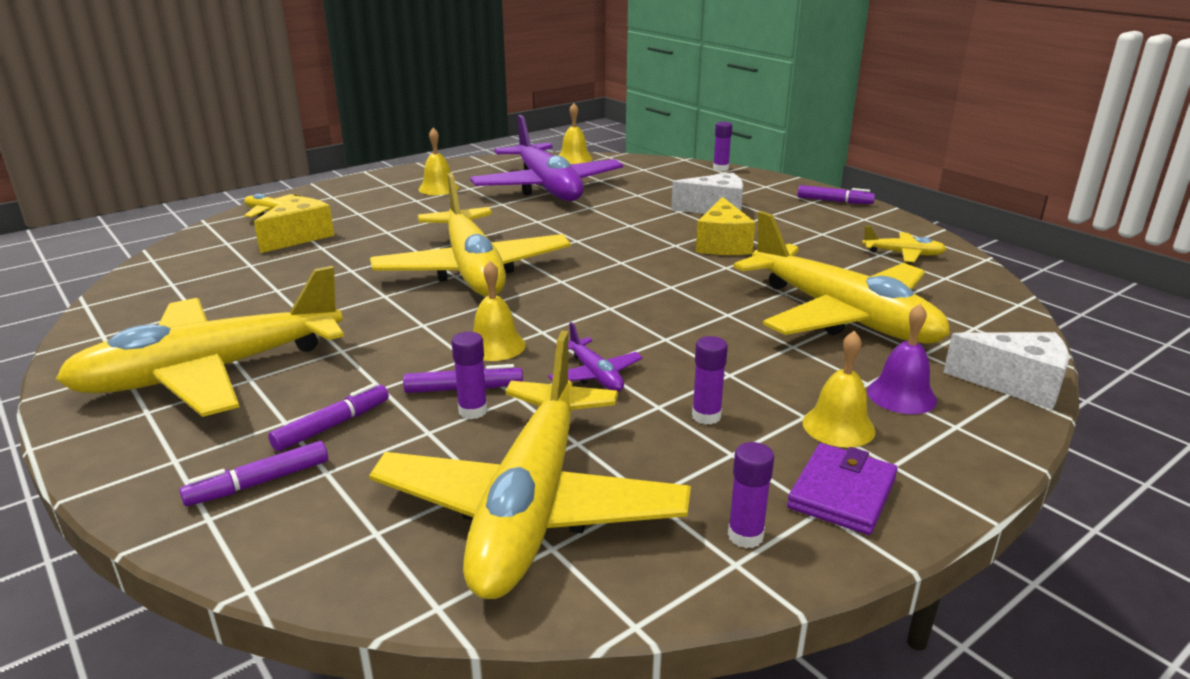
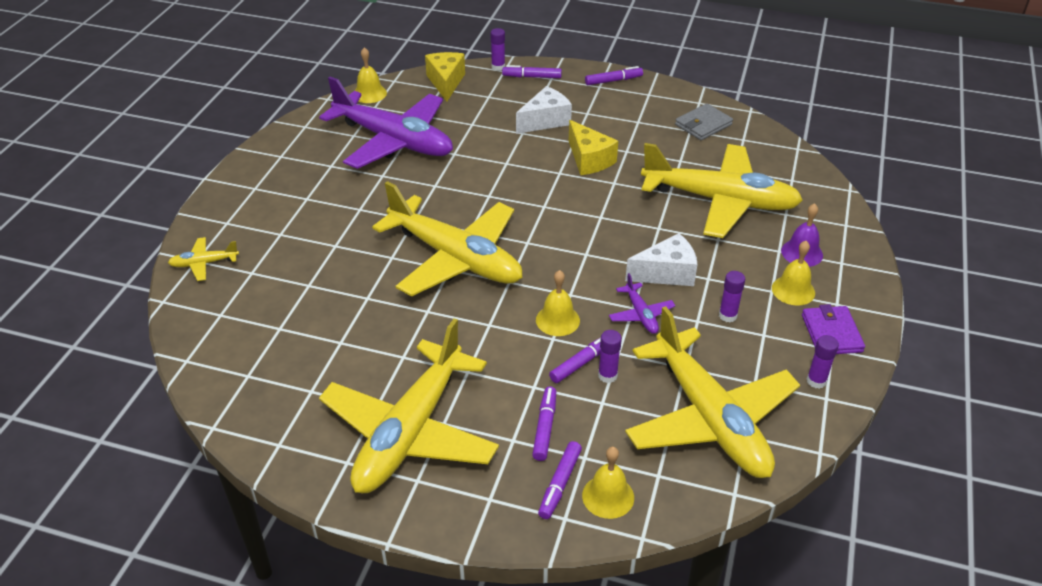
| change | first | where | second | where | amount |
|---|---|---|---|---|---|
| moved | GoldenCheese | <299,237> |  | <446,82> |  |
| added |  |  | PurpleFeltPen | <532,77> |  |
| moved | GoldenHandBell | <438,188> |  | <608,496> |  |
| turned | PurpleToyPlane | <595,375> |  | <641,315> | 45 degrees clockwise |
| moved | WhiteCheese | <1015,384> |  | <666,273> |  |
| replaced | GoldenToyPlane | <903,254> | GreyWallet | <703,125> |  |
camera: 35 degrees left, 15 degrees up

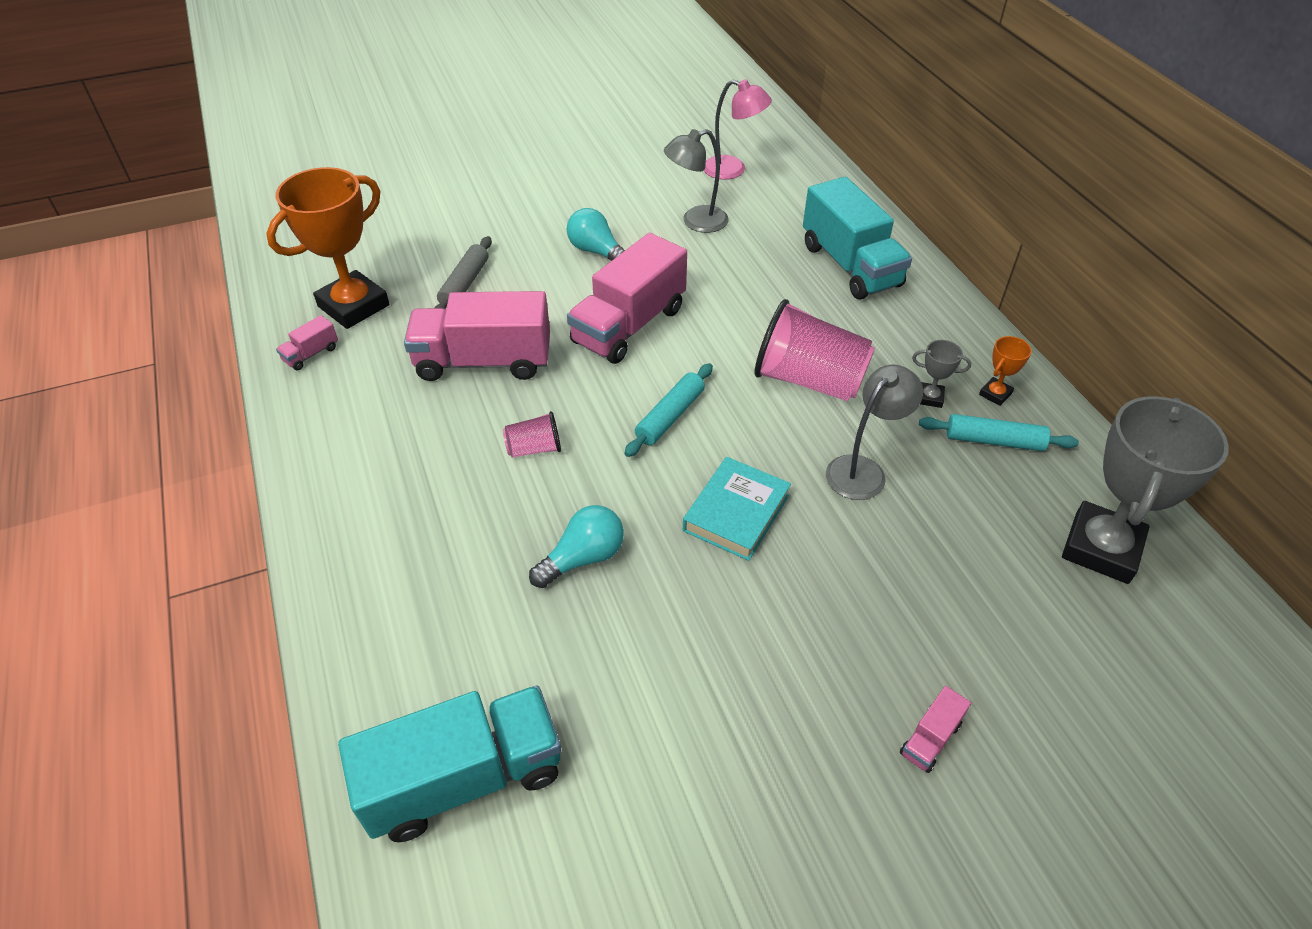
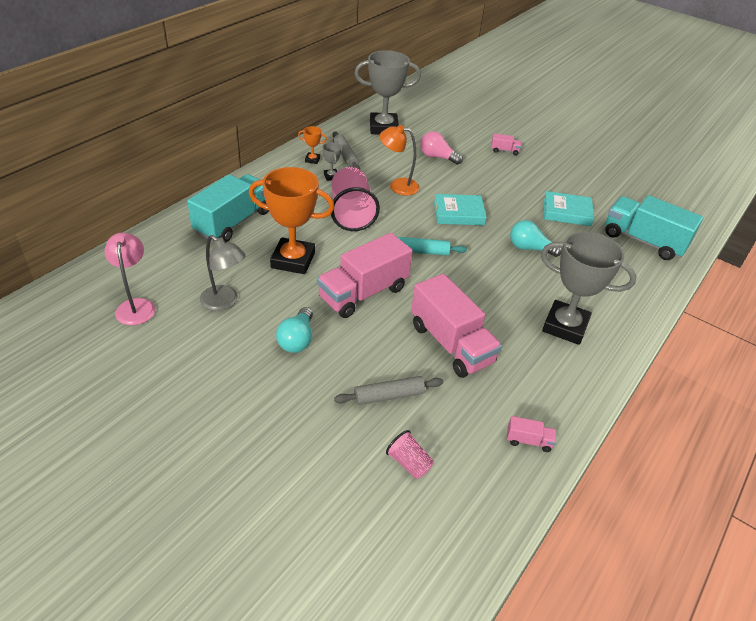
| change | first | where | second | where | amount |
|---|---|---|---|---|---|
| moved | OrangeColouredPrizeCup | <353,306> |  | <293,260> |  |
| turned | PinkTruck | <629,325> |  | <363,293> | 135 degrees clockwise |
| recoloured | TurquoiseDoughRoller | <994,440> | GreyDoughRoller | <345,156> |  |
| recoloured | GreyReadingLamp | <863,470> | OrangeColouredReadingLamp | <397,186> |  |
| moved | PinkBeaker | <534,449> |  | <409,463> |  |
| added |  |  | PinkLightbulb | <437,157> |  |
| added |  |  | GreyPrizeCup | <565,326> |  |
| added |  |  | TurquoiseHardback | <566,212> |  |
camera: 125 degrees left, 5 degrees down

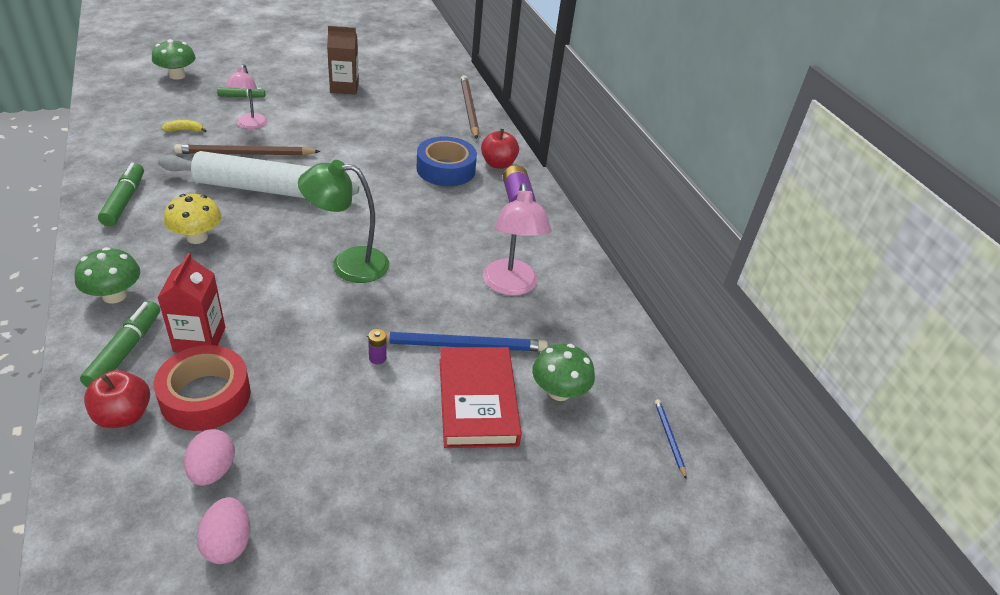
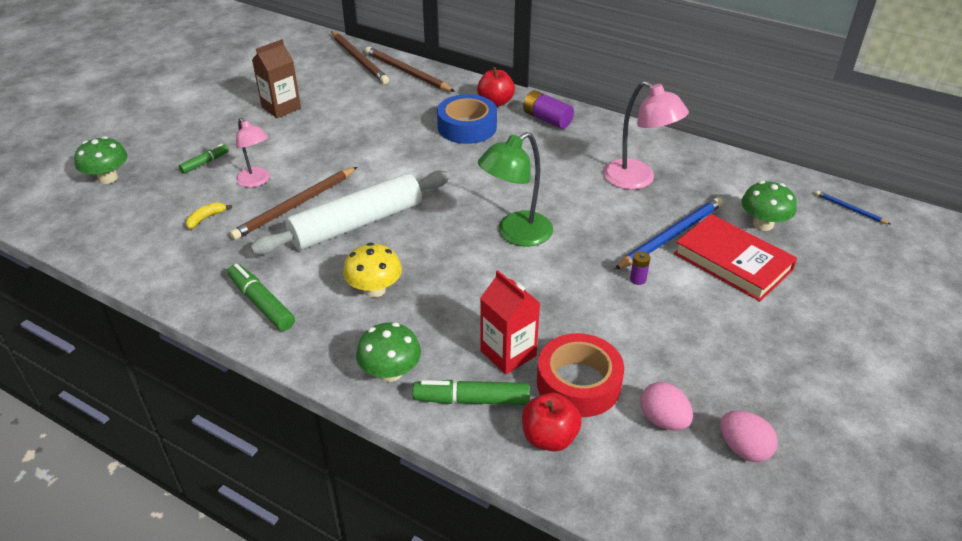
| change | first | where | second | where | amount |
|---|---|---|---|---|---|
| added |  |  | DarkBrownPencil | <359,59> |  |
| turned | EmeraldFeltPen | <125,351> |  | <471,400> | 60 degrees counterclockwise |
camera: 35 degrees left, 0 degrees up

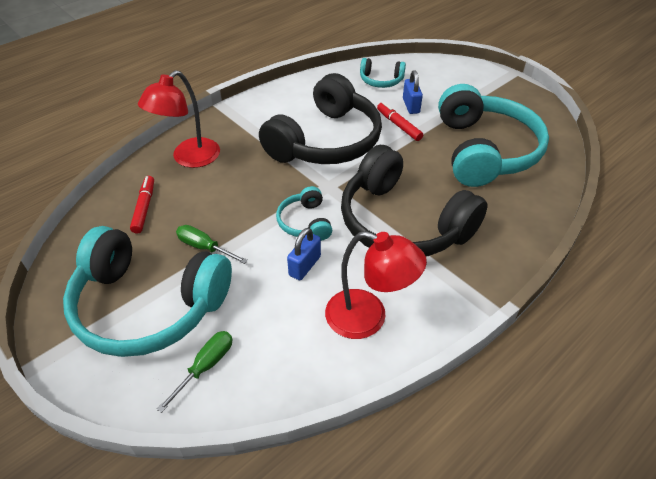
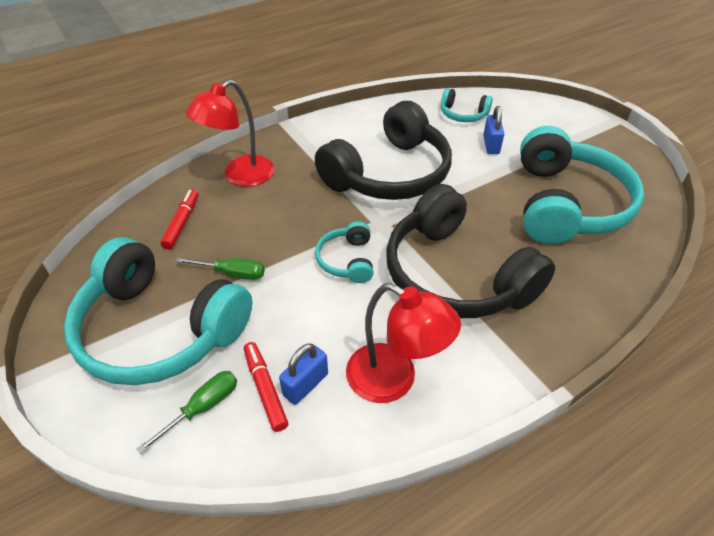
| change | first | where | second | where | amount |
|---|---|---|---|---|---|
| turned | EmeraldHandScrewdriver | <204,247> |  | <233,273> | 150 degrees clockwise |
| moved | ScarletFeltPen | <398,125> |  | <265,389> |  |
| moved | CobaltPadlock | <304,266> |  | <305,384> |  |
camera: 10 degrees right, 0 degrees up

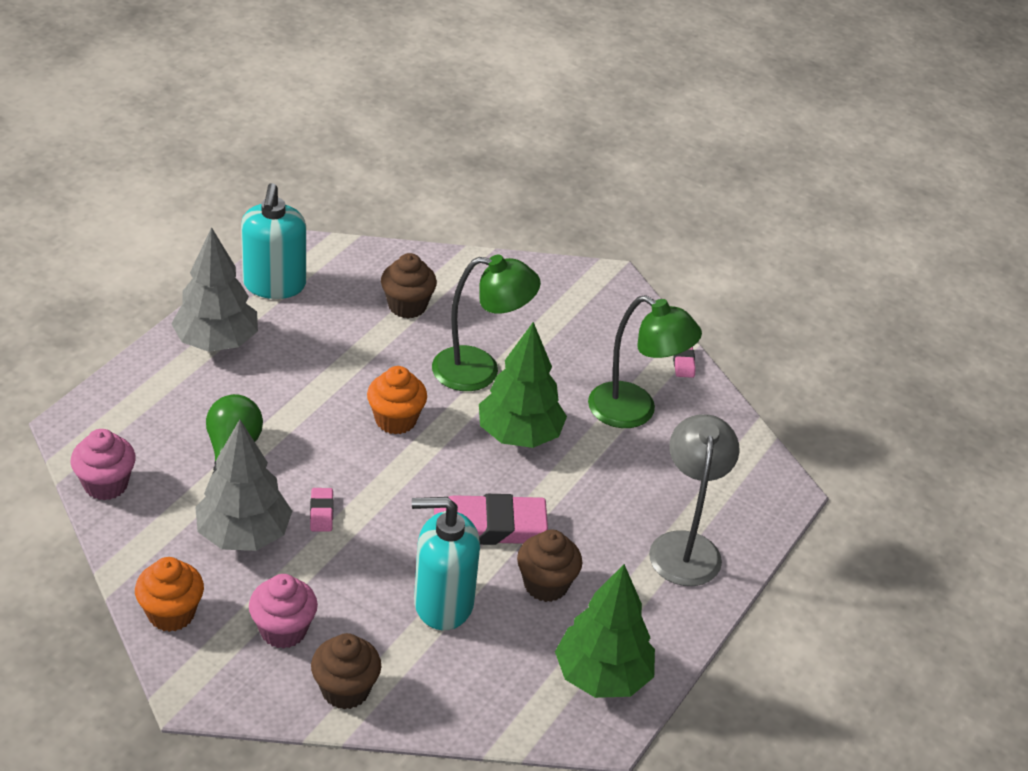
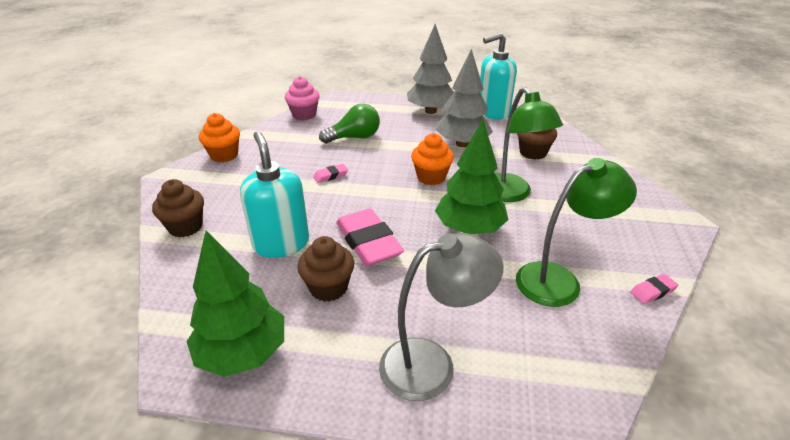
| change | first | where | second | where | amount |
|---|---|---|---|---|---|
| moved | GreyFirTree | <243,535> |  | <462,144> |  |
| turned | EmeraldReadingLamp | <634,412> |  | <559,280> | 120 degrees counterclockwise |
| removed | PinkMuffin | <283,630> |  |  |  |
camera: 70 degrees right, 5 degrees down

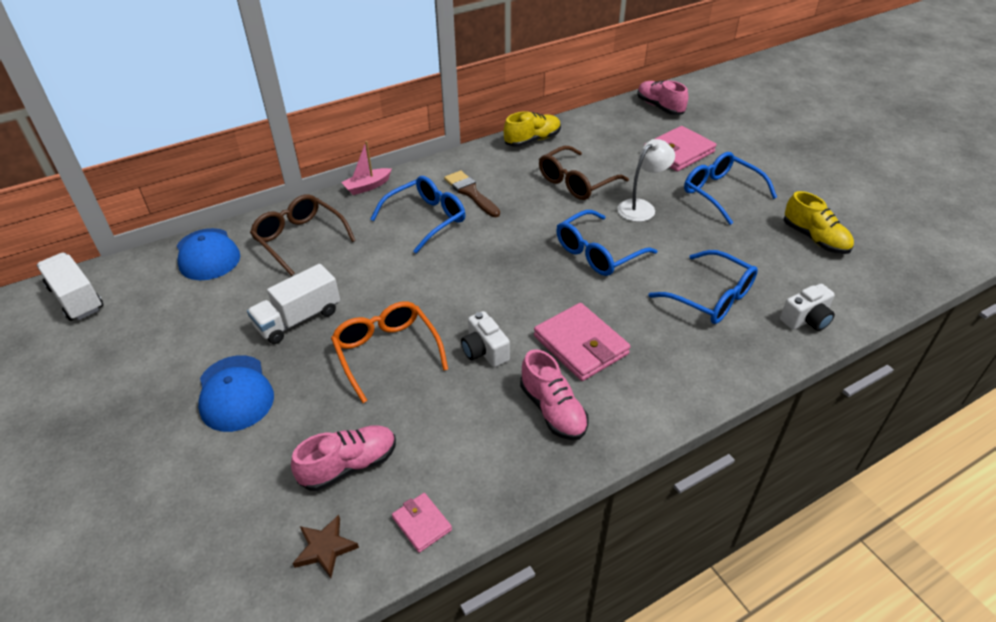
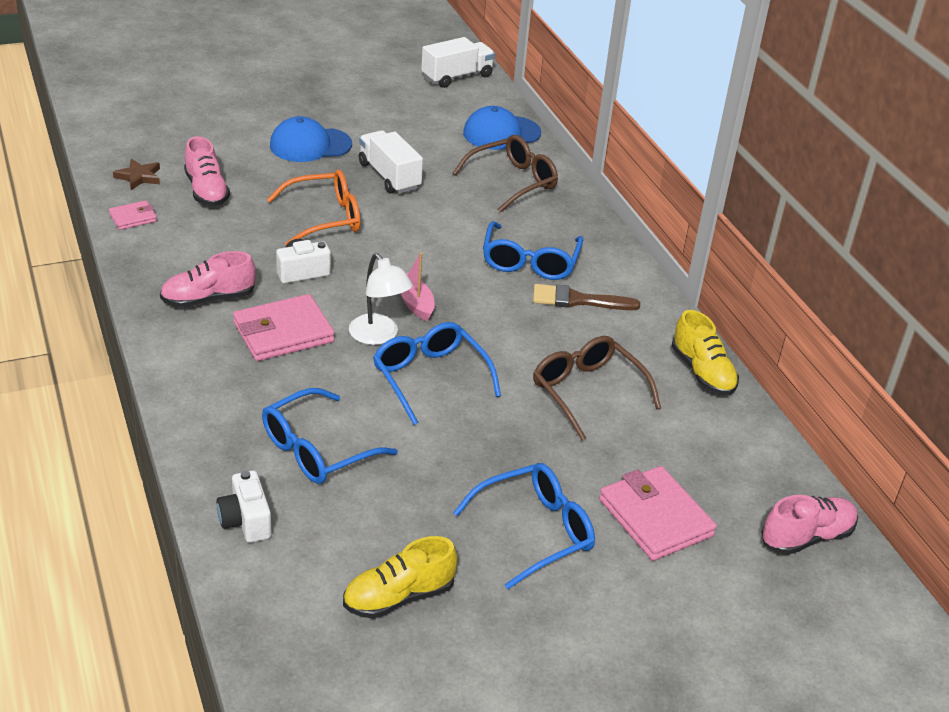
| change | first | where | second | where | amount |
|---|---|---|---|---|---|
| moved | WhiteReadingLamp | <641,207> |  | <379,336> |  |
| moved | PinkToyBoat | <367,186> |  | <414,303> |  |
| turned | CobaltGlasses | <426,219> |  | <530,262> | 45 degrees clockwise |
| turned | DarkBrownBrush | <470,193> |  | <578,300> | 150 degrees counterclockwise |
camera: 95 degrees right, 5 degrees down

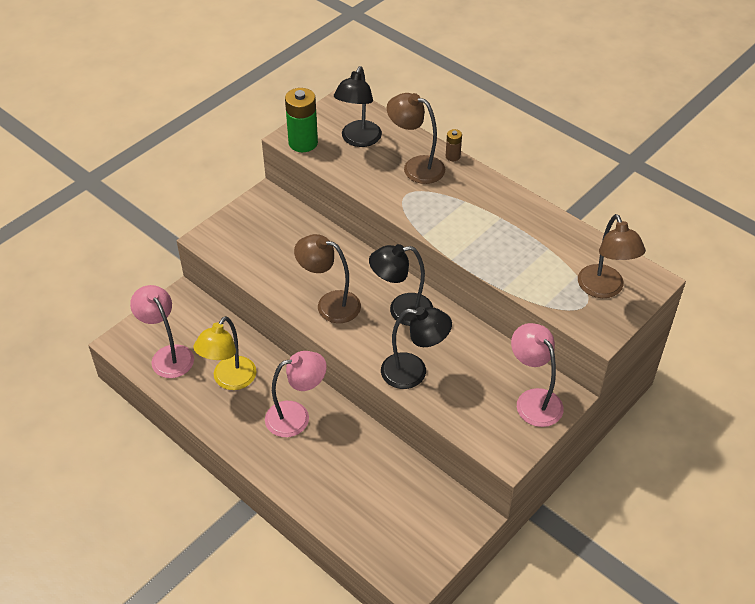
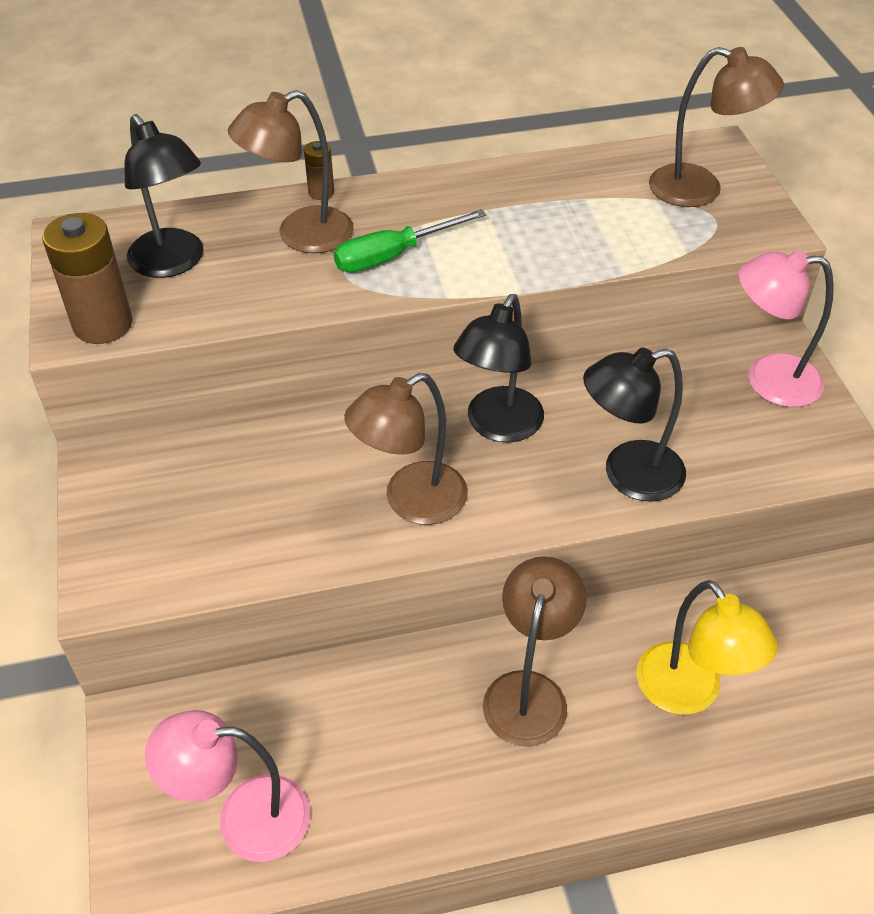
| change | first | where | second | where | amount |
|---|---|---|---|---|---|
| recoloured | EmeraldPowerCell | <303,143> | DarkBrownPowerCell | <103,324> |  |
| added |  |  | EmeraldHandScrewdriver | <393,255> |  |
| recoloured | PinkReadingLamp | <296,416> | DarkBrownReadingLamp | <529,691> |  |
| turned | EbonyReadingLamp | <413,372> |  | <628,475> | 150 degrees counterclockwise |
| moved | GoldenReadingLamp | <229,380> |  | <689,693> |  |
camera: 55 degrees left, 0 degrees up

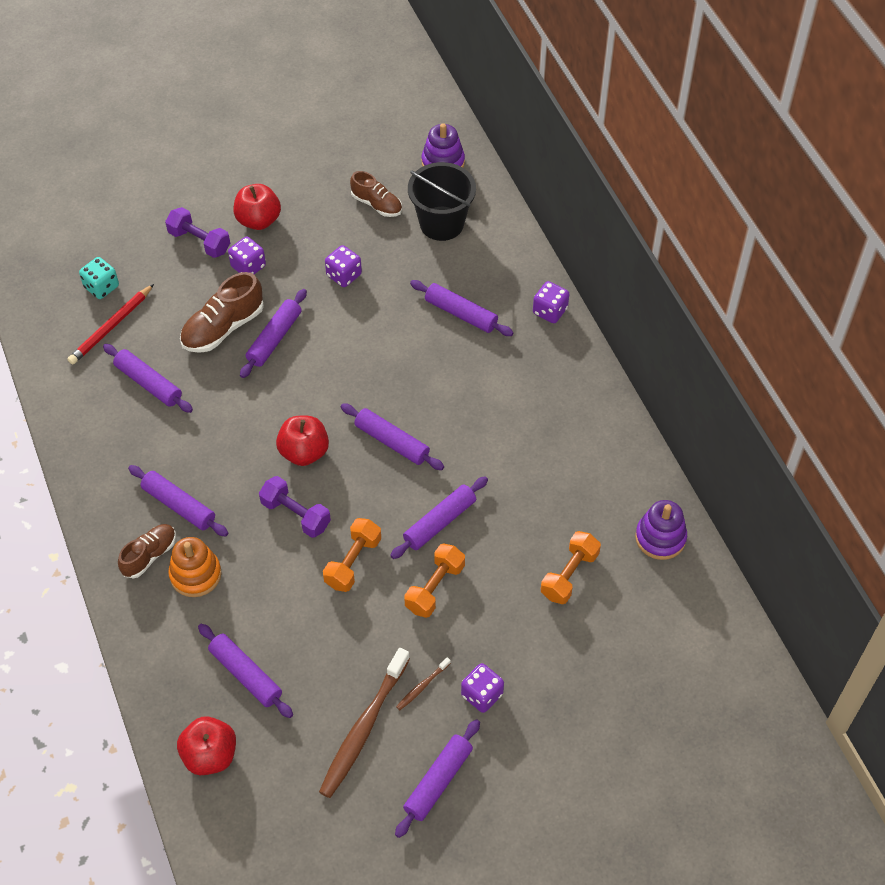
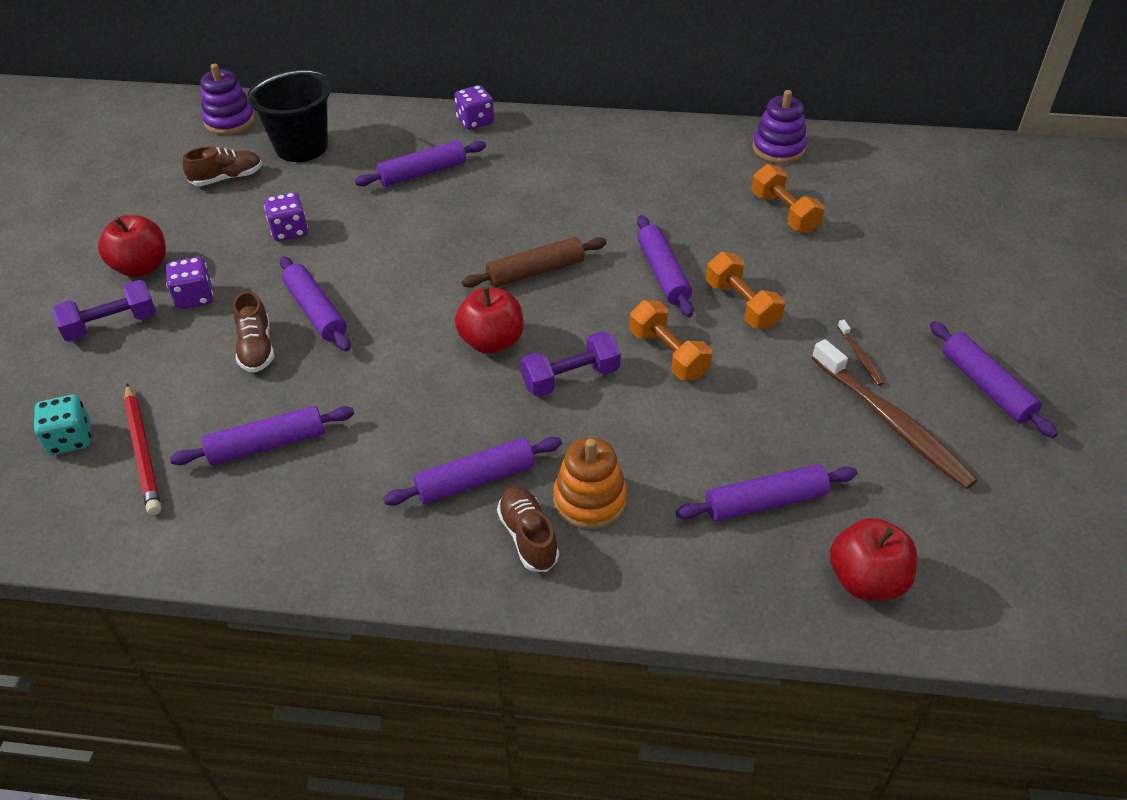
| change | first | where | second | where | amount |
|---|---|---|---|---|---|
| resized | DarkBrownSneaker | <223,328> |  | <256,348> | x0.65 |
| recoloured | PurpleDoughRoller | <392,442> | DarkBrownDoughRoller | <535,272> |  |
| removed | PurpleGameDie | <482,695> |  |  |  |
camera: 60 degrees left, 10 degrees down

